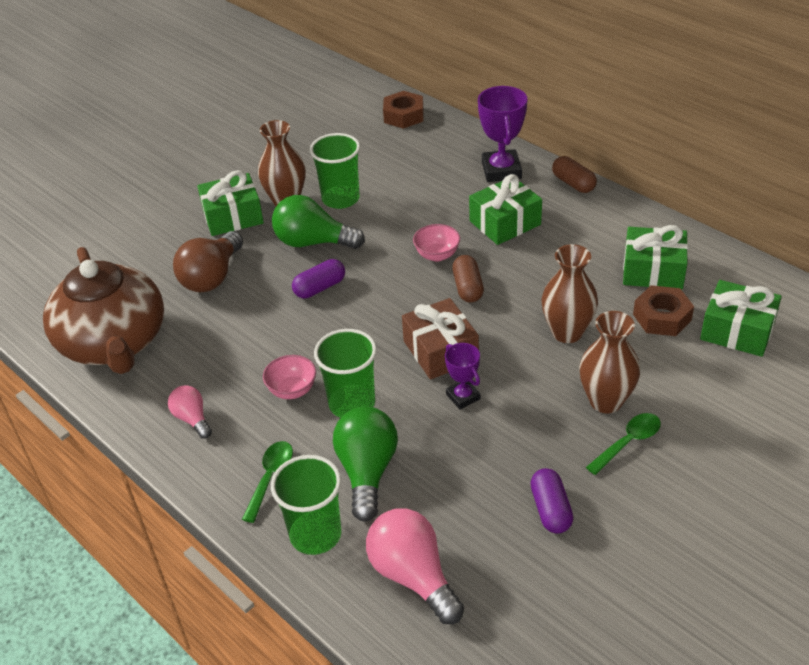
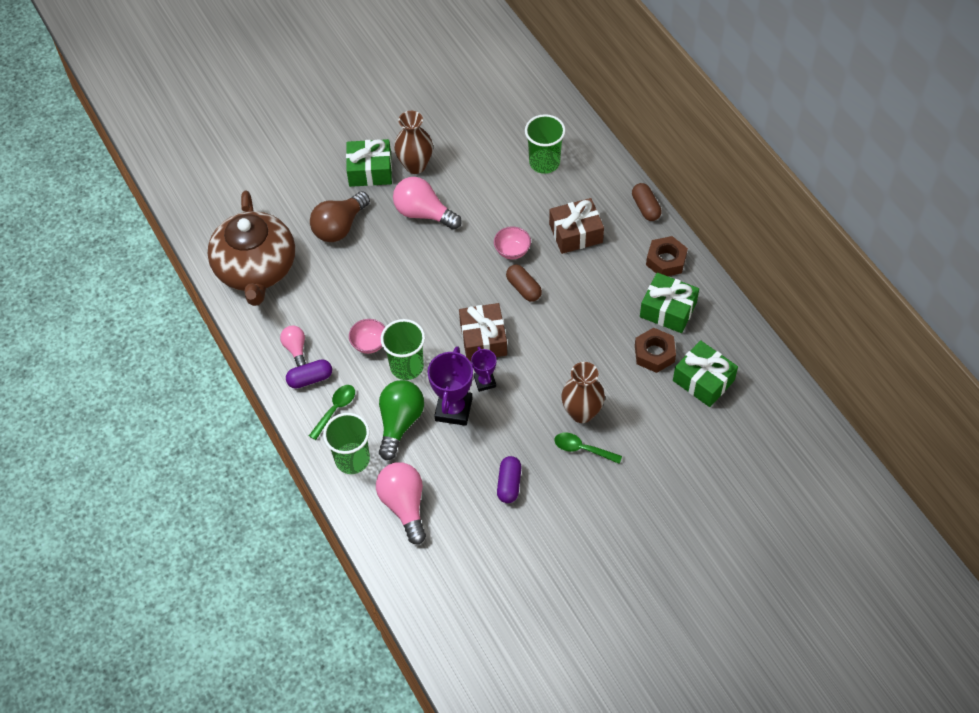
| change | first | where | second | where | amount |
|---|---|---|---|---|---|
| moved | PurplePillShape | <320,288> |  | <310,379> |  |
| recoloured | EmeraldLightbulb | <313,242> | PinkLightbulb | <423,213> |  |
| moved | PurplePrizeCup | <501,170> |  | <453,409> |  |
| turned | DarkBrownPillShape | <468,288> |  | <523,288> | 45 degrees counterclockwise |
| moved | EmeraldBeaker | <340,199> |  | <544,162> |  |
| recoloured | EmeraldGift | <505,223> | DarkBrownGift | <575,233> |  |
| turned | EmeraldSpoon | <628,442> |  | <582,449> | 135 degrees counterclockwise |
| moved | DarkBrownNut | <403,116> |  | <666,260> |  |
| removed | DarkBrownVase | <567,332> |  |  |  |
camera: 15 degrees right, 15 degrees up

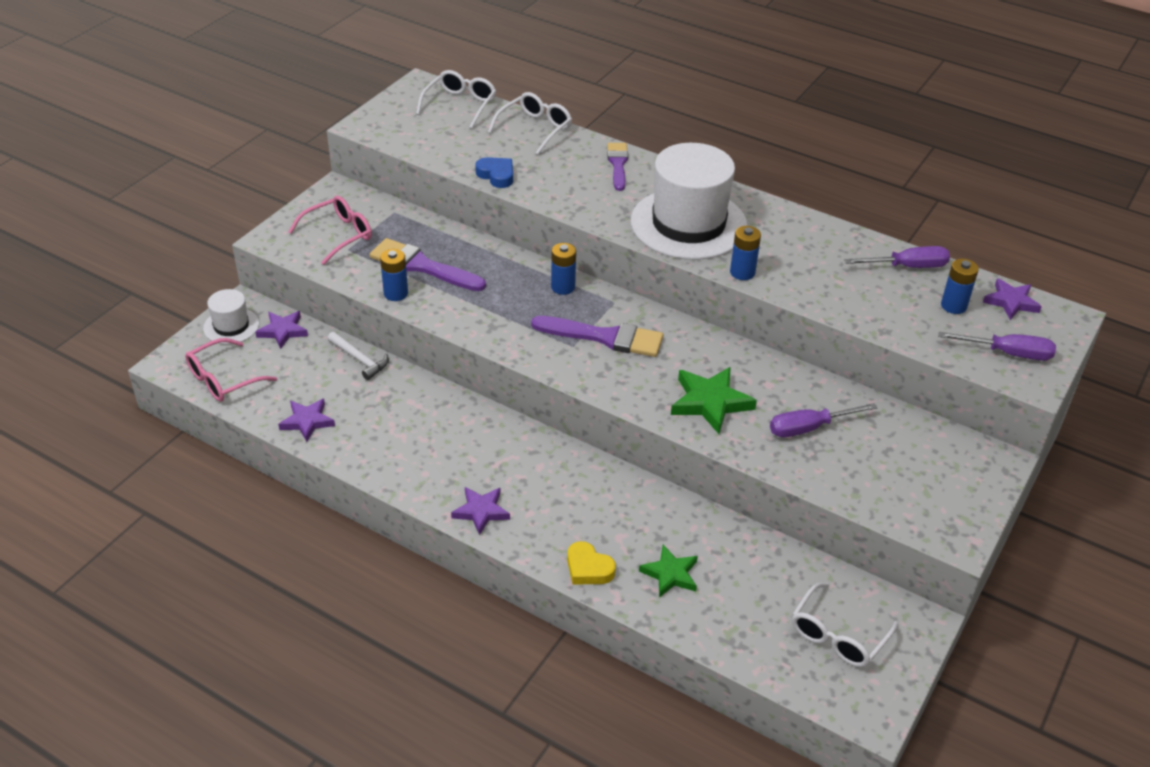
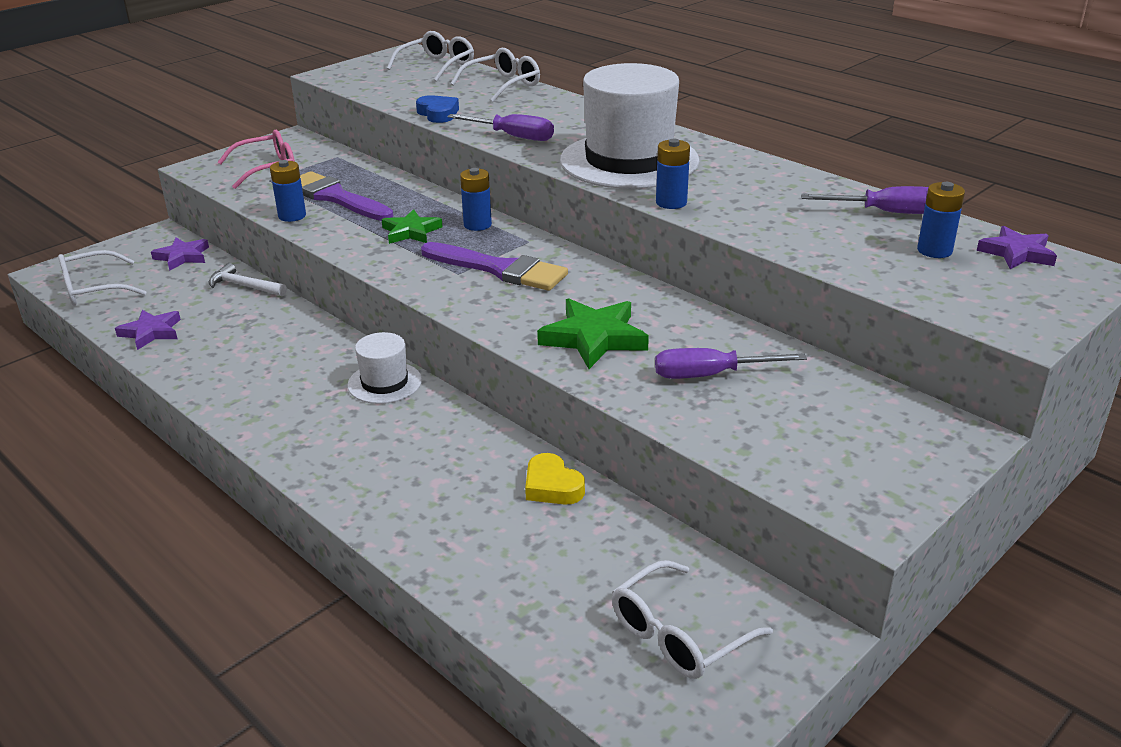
| change | first | where | second | where | amount |
|---|---|---|---|---|---|
| recoloured | PinkGlasses | <223,379> | WhiteGlasses | <93,289> |  |
| turned | WhiteCarpenter'sHammer | <360,359> |  | <244,286> | 150 degrees clockwise |
| moved | WhiteTallHat | <231,326> |  | <384,383> |  |
| moved | EmeraldStar | <670,574> |  | <411,231> |  |
| moved | PurpleHandScrewdriver | <1008,353> |  | <513,136> |  |
| moved | GoldenHeartShape | <588,568> |  | <552,486> |  |
| removed | PurpleStar | <481,511> |  |  |  |
| removed | PurpleBrush | <618,164> |  |  |  |
camera: 15 degrees right, 10 degrees down

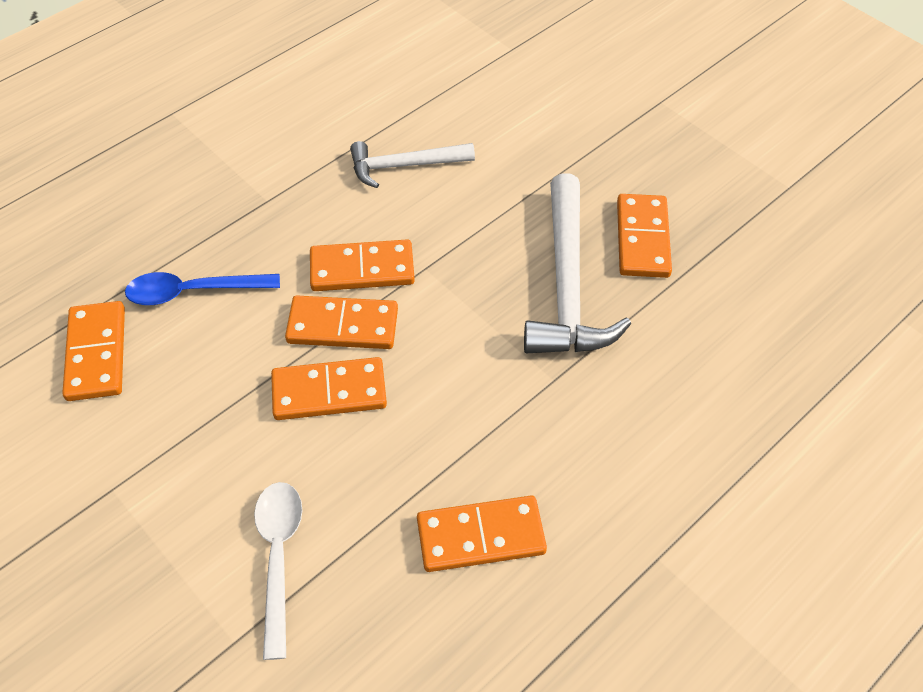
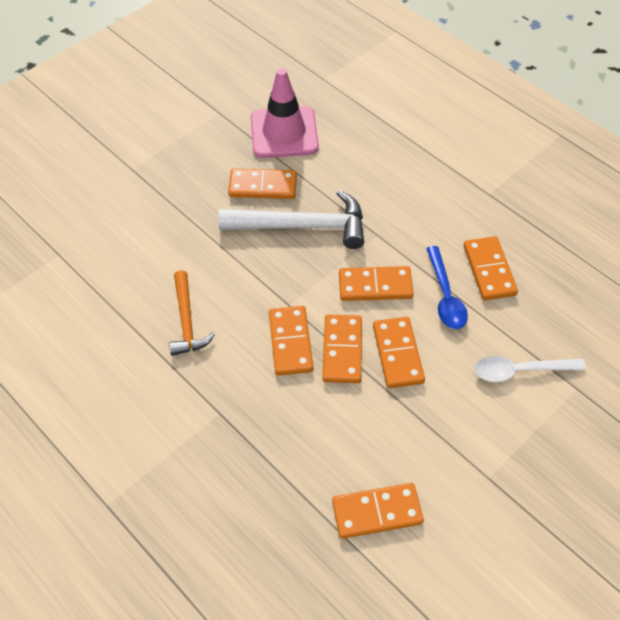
| change | first | where | second | where | amount |
|---|---|---|---|---|---|
| recoloured | WhiteCarpenter'sHammer | <404,166> | OrangeColouredCarpenter'sHammer | <186,321> |  |
| added |  |  | PinkSafetyCone | <284,133> |  |
| added |  |  | OrangeColouredDominoPiece | <375,286> |  |
| moved | CobaltSpoon | <193,291> |  | <445,296> |  |
camera: 90 degrees left, 0 degrees up

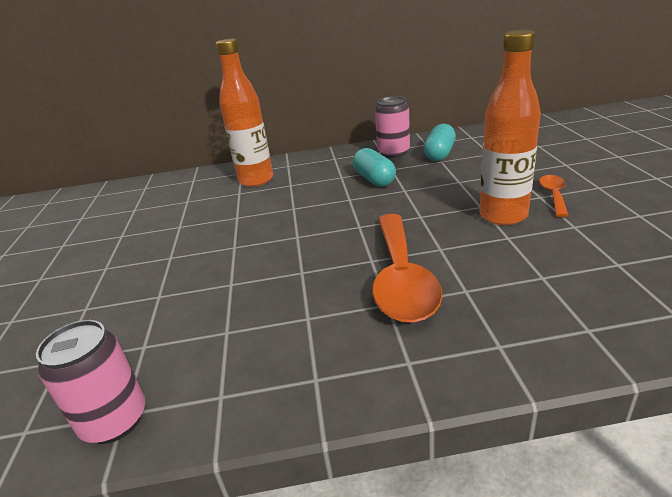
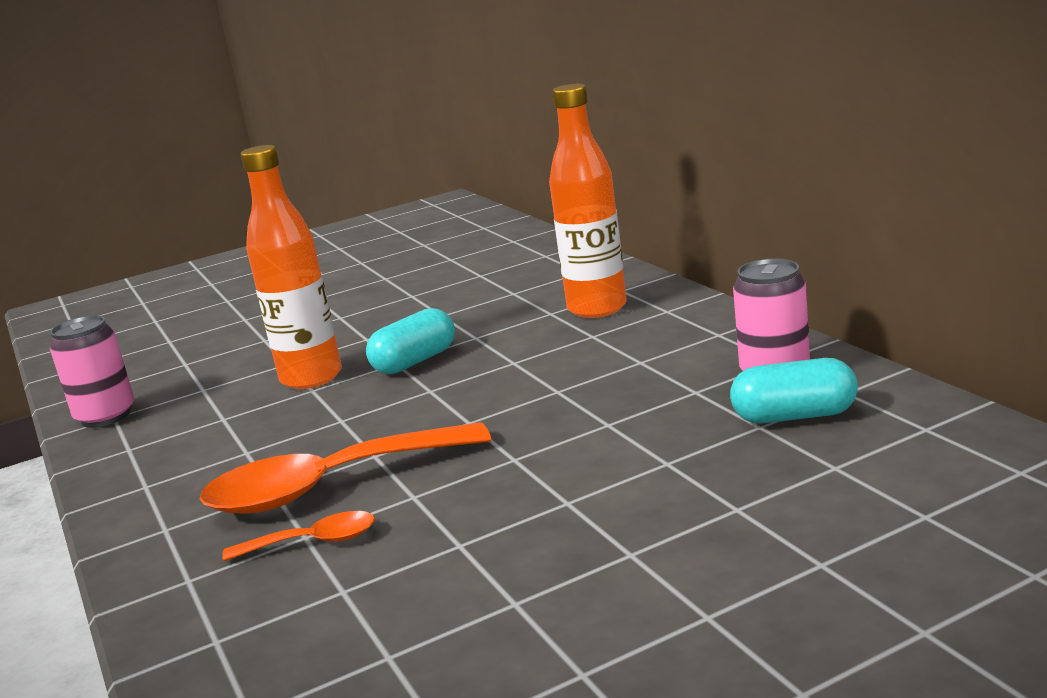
| change | first | where | second | where | amount |
|---|---|---|---|---|---|
| moved | OrangeColouredSpoon | <553,195> |  | <313,542> |  |
| moved | OrangeColouredFlask | <503,216> |  | <311,378> |  |
| moved | TurquoisePillShape | <374,179> |  | <415,362> |  |
camera: 70 degrees right, 10 degrees down

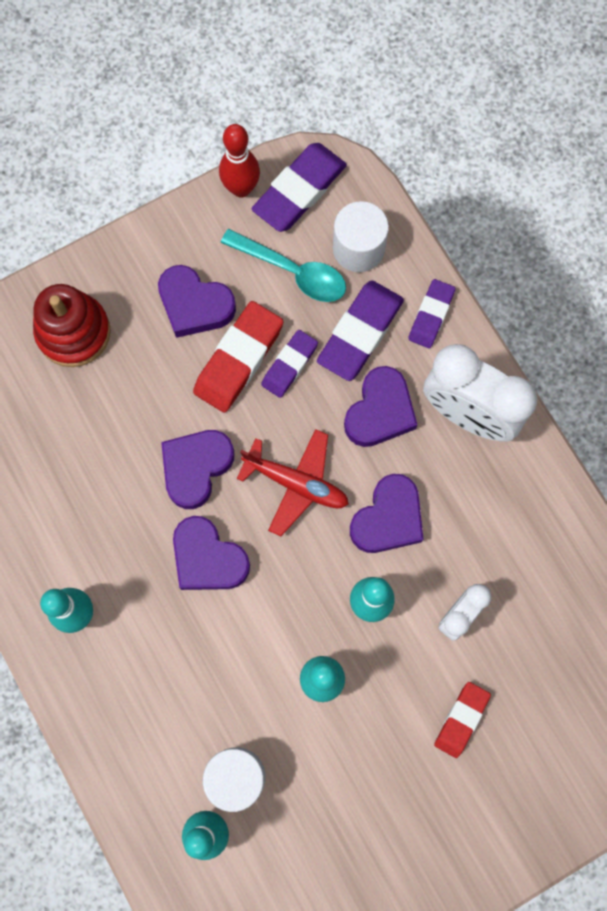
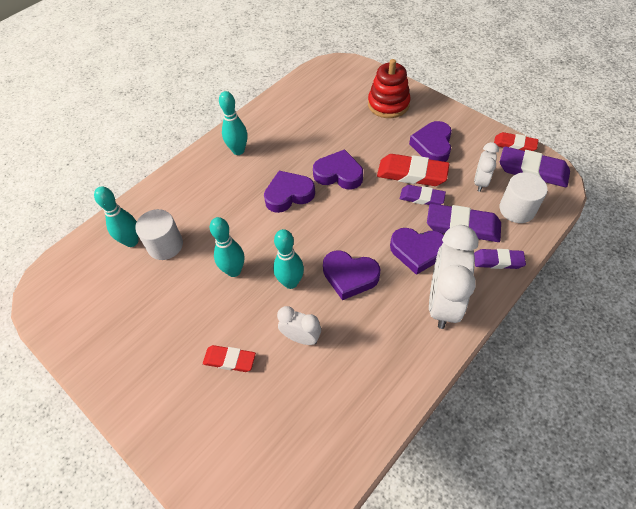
| change | first | where | second | where | amount |
|---|---|---|---|---|---|
| turned | PurpleHeartShape | <208,558> |  | <288,195> | 45 degrees clockwise |
| replaced | TurquoiseSpoon | <292,271> | WhiteClock | <480,182> |  |
| replaced | ScarletSkittle | <241,188> | ScarletGumEraser | <514,145> |  |
| removed | ScarletToyPlane | <296,483> |  |  |  |
camera: 75 degrees right, 20 degrees down

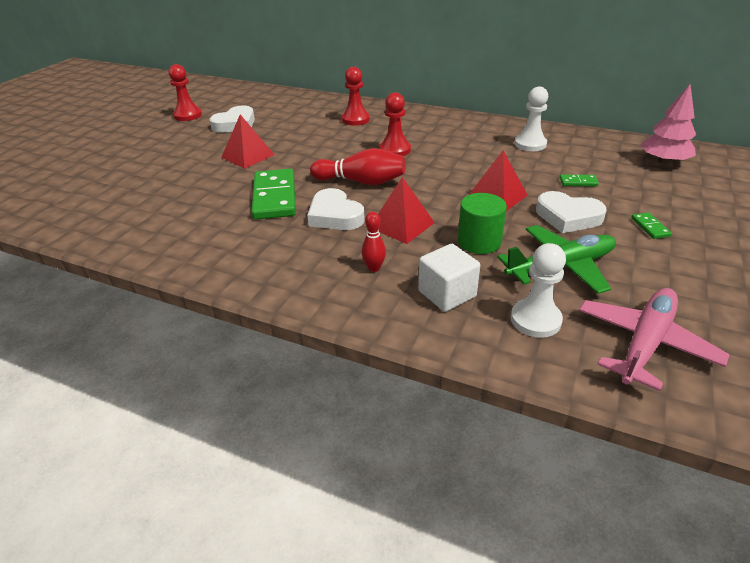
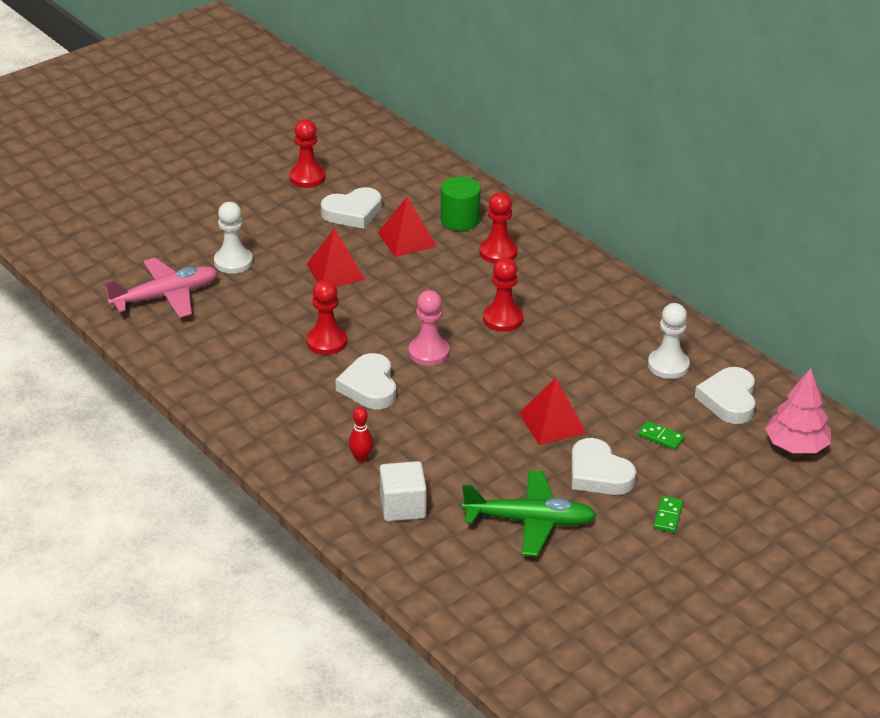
| change | first | where | second | where | amount |
|---|---|---|---|---|---|
| moved | PinkToyPlane | <644,343> |  | <165,296> |  |
| moved | WhiteGamePawn | <535,320> |  | <233,262> |  |
| replaced | EmeraldDominoPiece | <274,197> | ScarletGamePawn | <326,342> |  |
| moved | ScarletSolidPyramid | <401,225> |  | <407,239> |  |
| replaced | ScarletSkittle | <361,182> | PinkGamePawn | <429,352> |  |
| moved | EmeraldCylinderShape | <479,242> |  | <460,220> |  |
| added |  |  | WhiteHeartShape | <729,400> |  |
camera: 25 degrees right, 0 degrees up

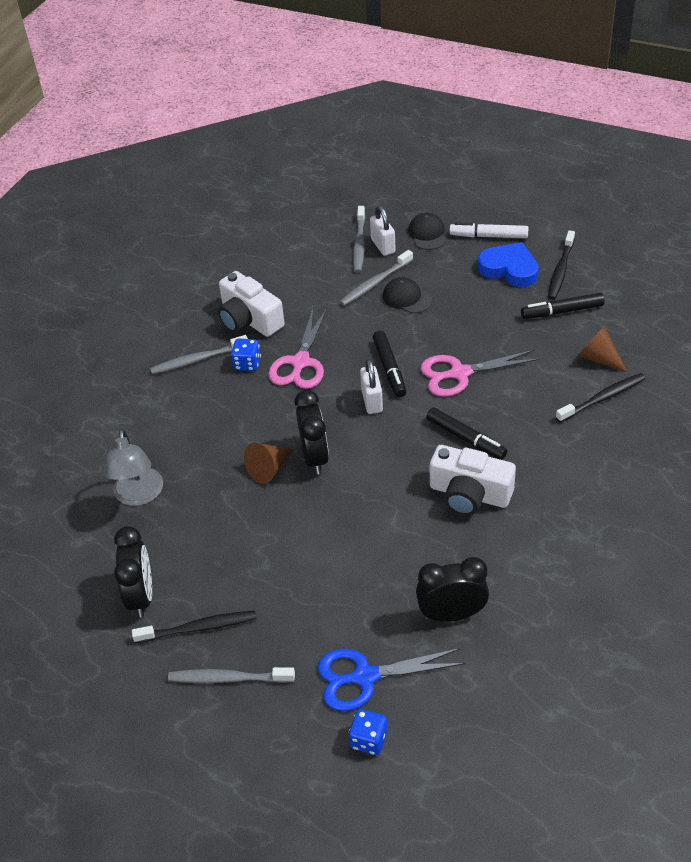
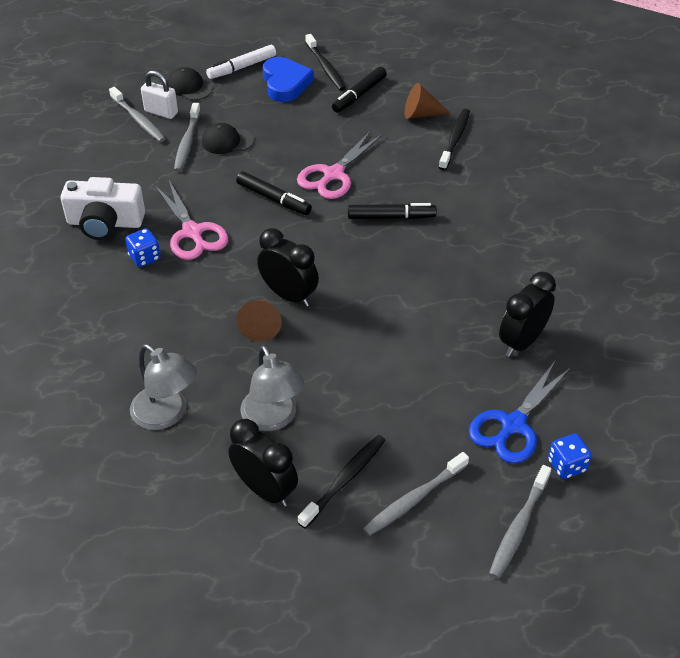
| change | first | where | second | where | amount |
|---|---|---|---|---|---|
| added |  |  | GreyReadingLamp | <273,419> |  |
| turned | CobaltHeartShape | <509,269> |  | <285,83> | 90 degrees clockwise |
| moved | GreyDentalBrush | <198,359> |  | <519,526> |  |
| removed | WhitePadlock | <372,401> |  |  |  |
| removed | WhiteCompactCamera | <469,494> |  |  |  |
camera: 45 degrees left, 0 degrees up

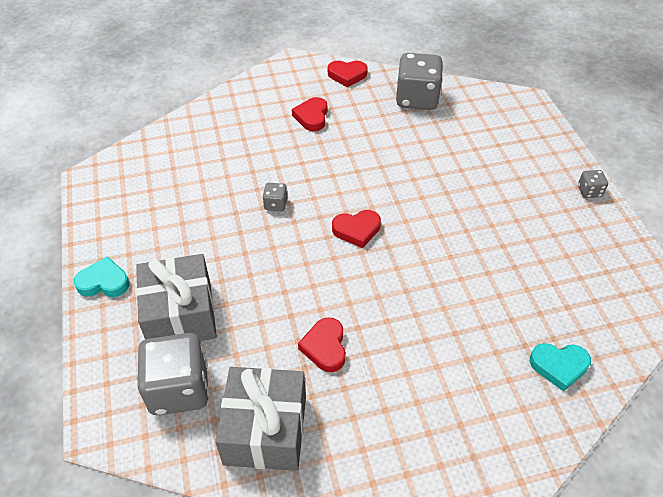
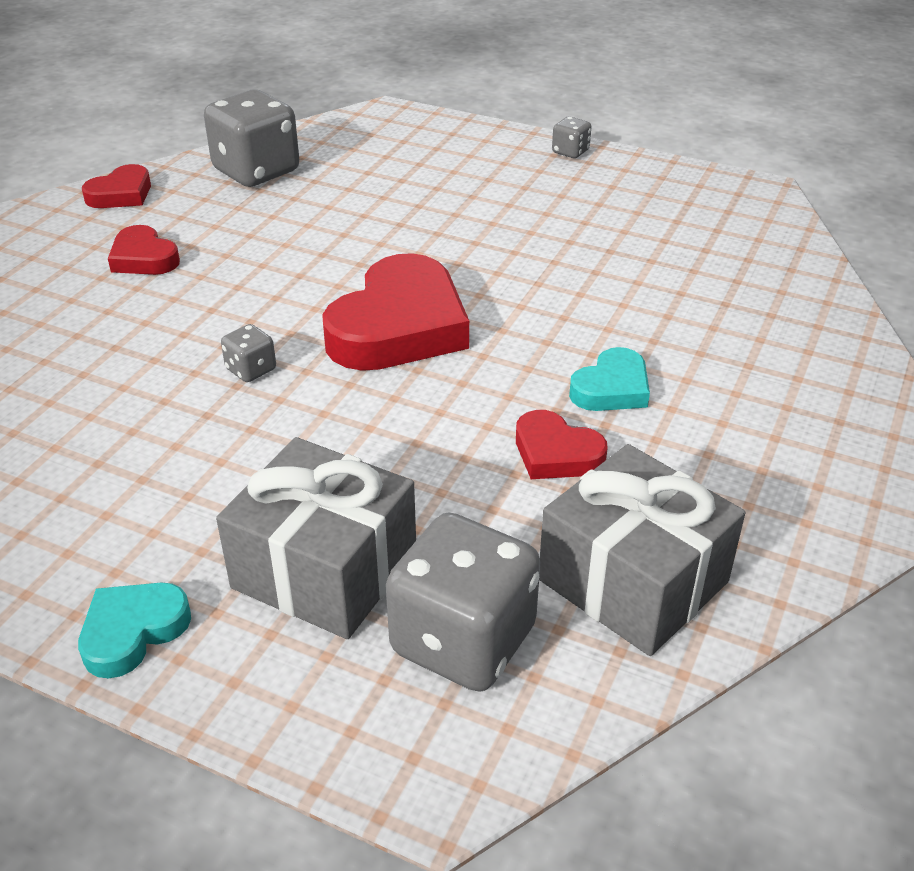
| change | first | where | second | where | amount |
|---|---|---|---|---|---|
| resized | ScarletHeartShape | <357,230> |  | <399,327> | x1.93 |
| moved | TurquoiseHeartShape | <559,366> |  | <611,388> |  |
camera: 50 degrees left, 10 degrees down

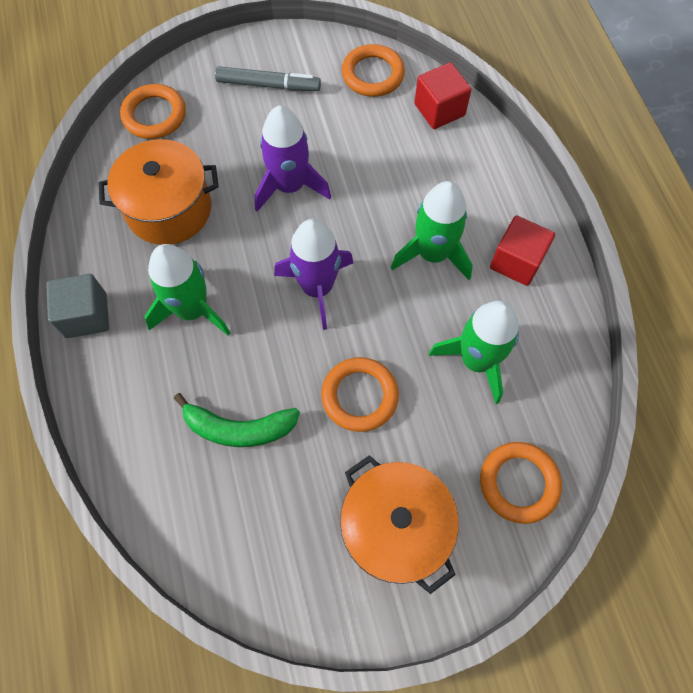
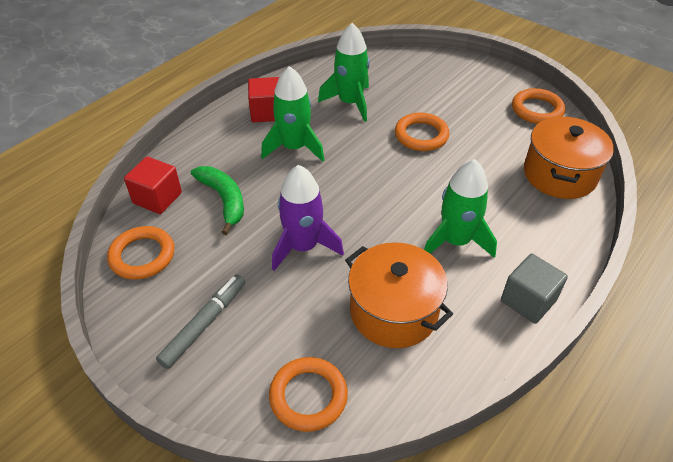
| change | first | where | second | where | amount |
|---|---|---|---|---|---|
| turned | GreyFeltPen | <268,85> |  | <204,324> | 60 degrees clockwise |
| moved | EmeraldBananaFruit | <238,428> |  | <224,200> |  |
| moved | OrangeColouredRing | <518,483> |  | <537,110> |  |
| moved | OrangeColouredPot | <395,528> |  | <559,174> |  |
| removed | PurpleToyRocket | <317,287> |  |  |  |
camera: 125 degrees left, 20 degrees down

